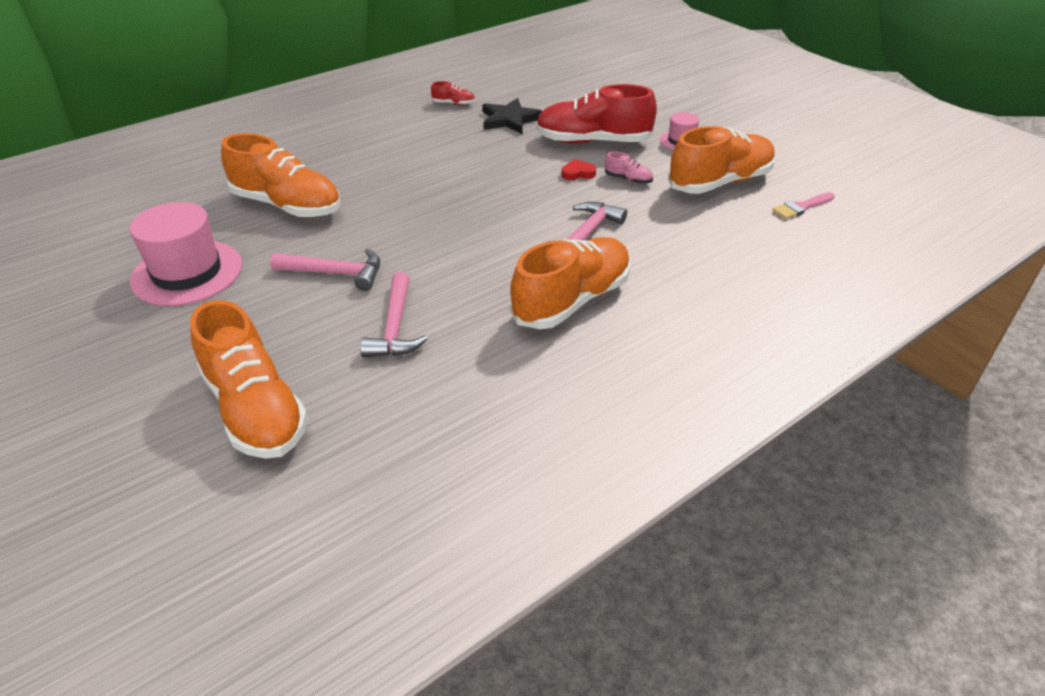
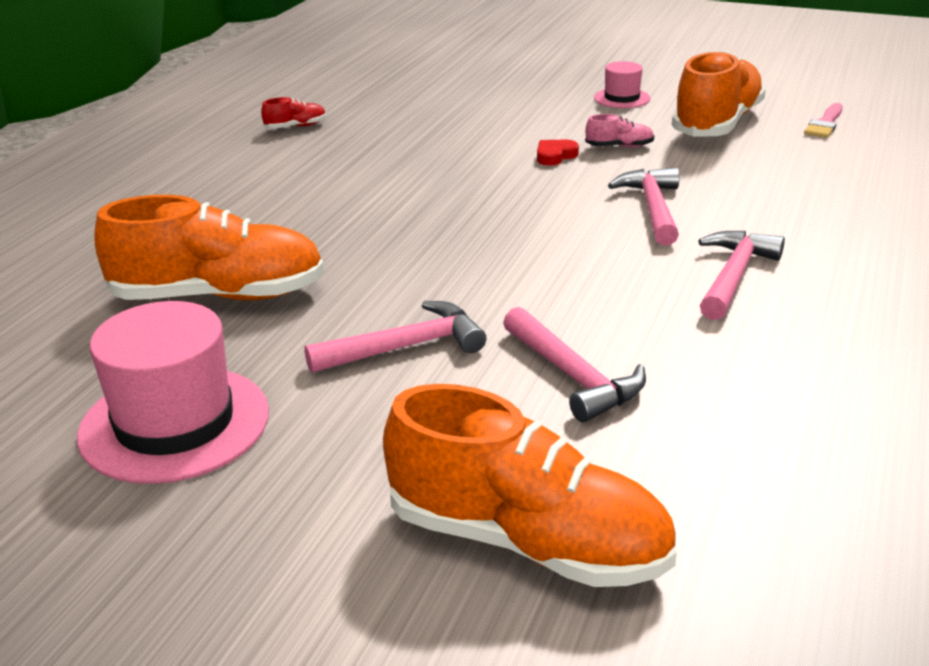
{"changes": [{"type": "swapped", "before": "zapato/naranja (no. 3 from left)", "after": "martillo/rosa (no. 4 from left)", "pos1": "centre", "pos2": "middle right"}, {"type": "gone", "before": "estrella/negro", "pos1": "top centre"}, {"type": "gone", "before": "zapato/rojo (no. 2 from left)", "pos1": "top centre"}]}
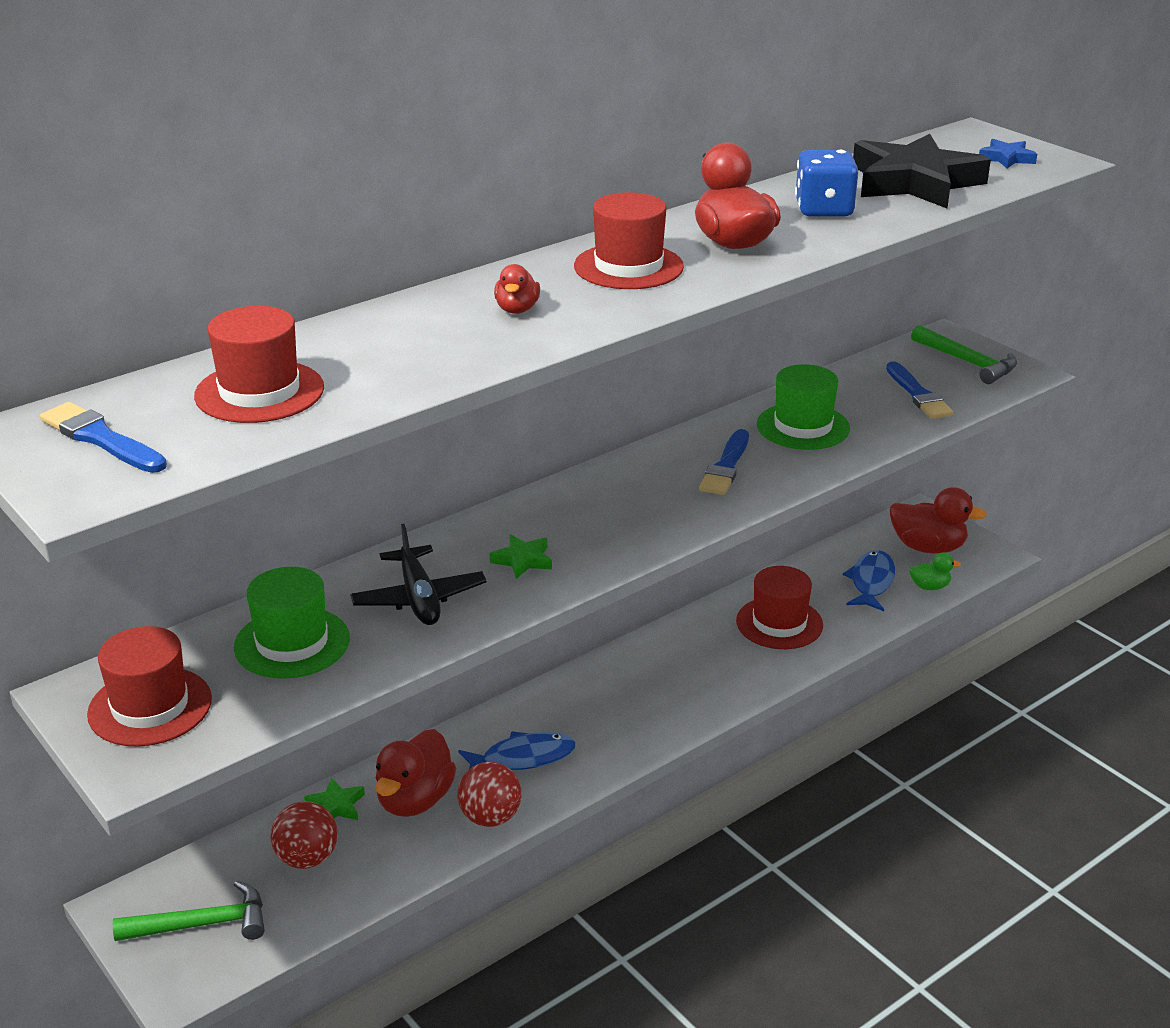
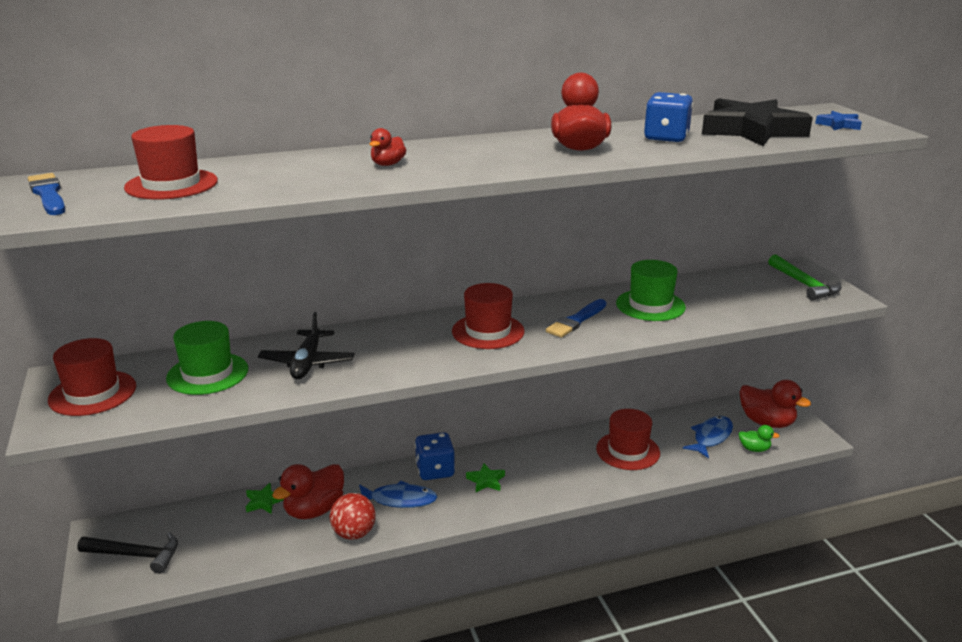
{"changes": [{"type": "repainted", "before": "martillo/verde (no. 1 from left)", "after": "martillo/negro", "pos1": "bottom left", "pos2": "bottom left"}, {"type": "new", "after": "dado/azul (no. 1 from left)", "pos2": "bottom centre"}, {"type": "shifted", "before": "sombrero/rojo (no. 3 from left)", "pos1": "top centre", "pos2": "centre"}, {"type": "shifted", "before": "estrella/verde (no. 2 from left)", "pos1": "centre", "pos2": "bottom centre"}, {"type": "gone", "before": "pelota/rojo (no. 1 from left)", "pos1": "bottom left"}, {"type": "gone", "before": "pincel/azul (no. 3 from left)", "pos1": "middle right"}]}
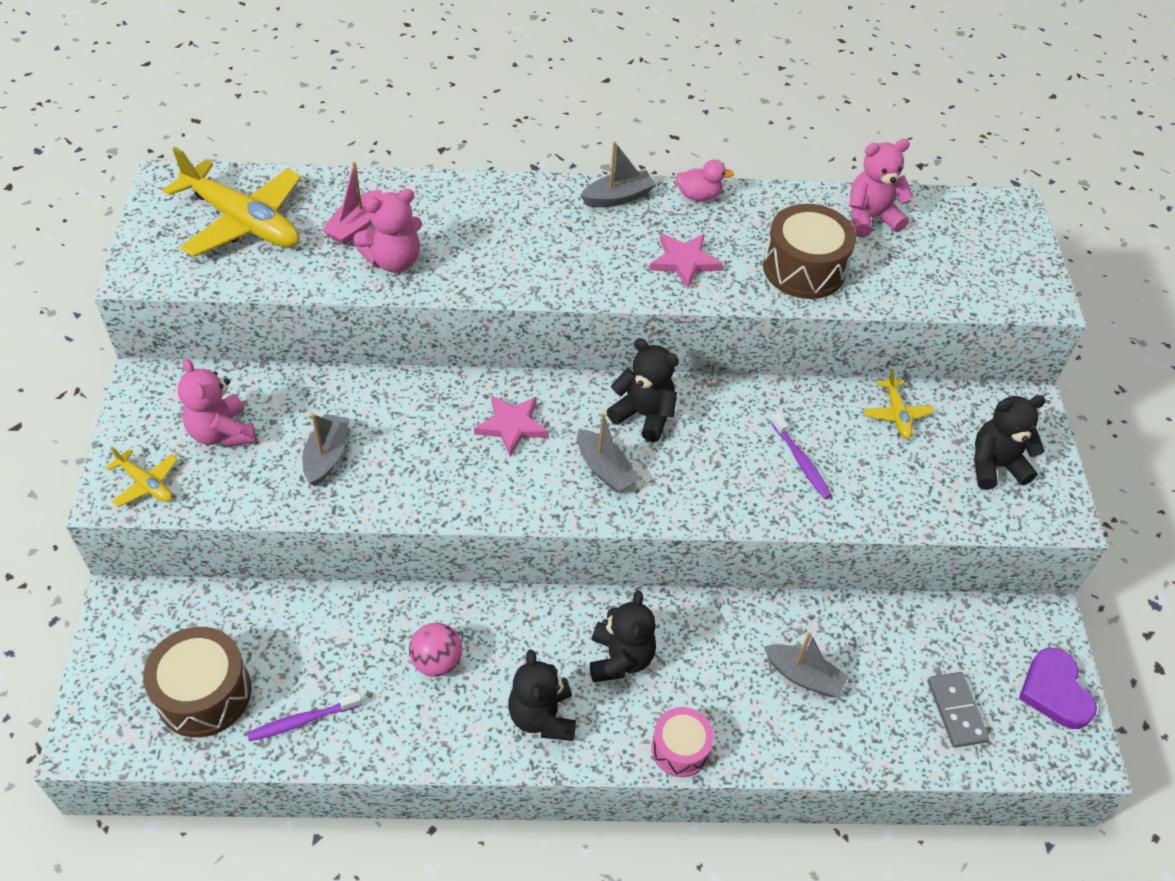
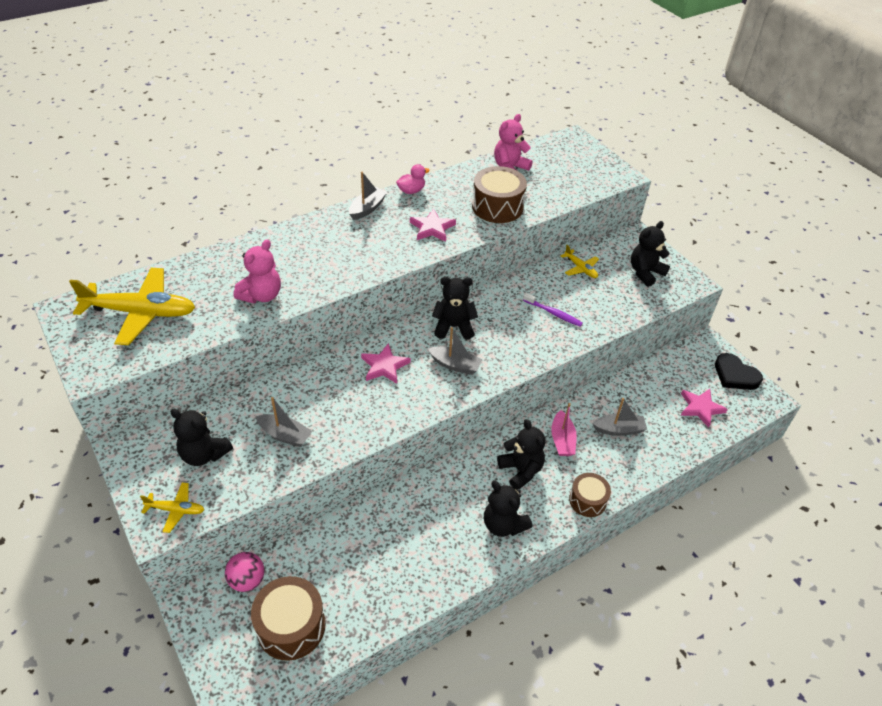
{"changes": [{"type": "repainted", "before": "osito/rosa (no. 1 from left)", "after": "osito/negro (no. 1 from left)", "pos1": "middle left", "pos2": "middle left"}, {"type": "shifted", "before": "pelota/rosa", "pos1": "bottom centre", "pos2": "bottom left"}, {"type": "rotated", "before": "barco/gris (no. 1 from left)", "pos1": "middle left", "pos2": "middle left", "turn": 135}, {"type": "shifted", "before": "barco/rosa", "pos1": "top left", "pos2": "centre"}, {"type": "repainted", "before": "tambor/rosa", "after": "tambor/marrón (no. 3 from left)", "pos1": "bottom centre", "pos2": "bottom right"}, {"type": "swapped", "before": "ficha de dominó/gris", "after": "estrella/rosa (no. 3 from left)", "pos1": "bottom right", "pos2": "middle right"}, {"type": "repainted", "before": "corazón/morado", "after": "corazón/negro", "pos1": "bottom right", "pos2": "middle right"}, {"type": "gone", "before": "cepillo de dientes/morado (no. 1 from left)", "pos1": "bottom left"}]}
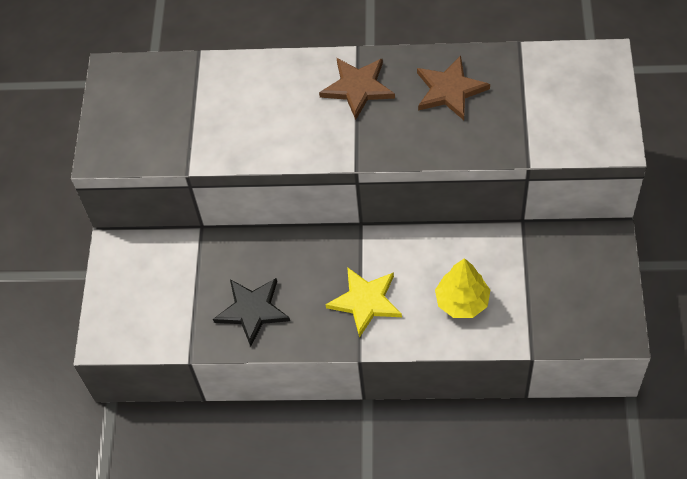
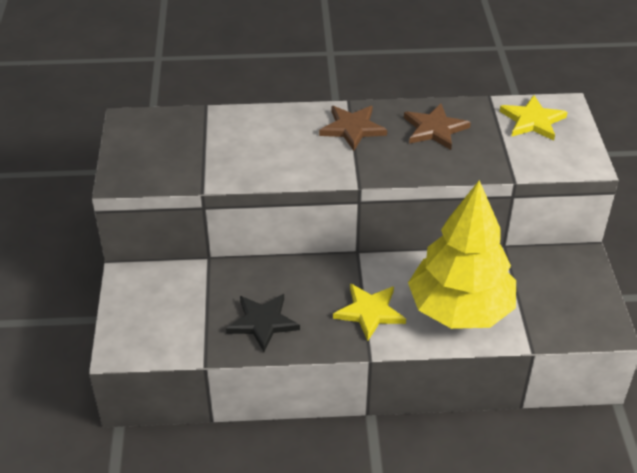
{"changes": [{"type": "scaled", "before": "árbol/amarillo", "pos1": "middle right", "pos2": "middle right", "scale": 2.09}, {"type": "new", "after": "estrella/amarillo (no. 2 from left)", "pos2": "top right"}]}
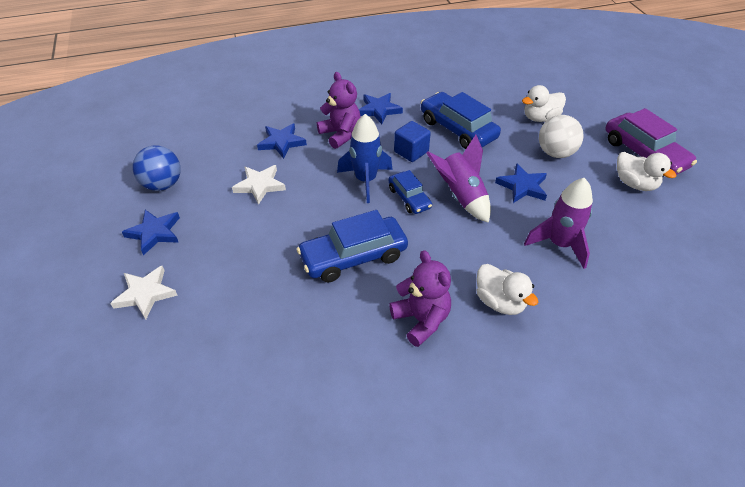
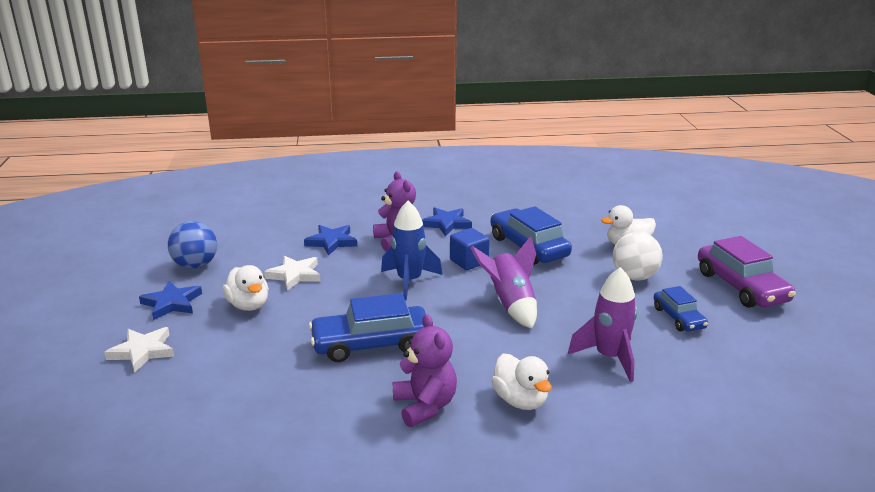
{"changes": [{"type": "shifted", "before": "pato/blanco (no. 3 from left in the first image)", "after": "pato/blanco (no. 1 from left)", "pos1": "middle right", "pos2": "middle left"}, {"type": "shifted", "before": "coche/azul (no. 2 from left in the first image)", "after": "coche/azul (no. 3 from left)", "pos1": "centre", "pos2": "middle right"}, {"type": "gone", "before": "estrella/azul (no. 4 from left)", "pos1": "middle right"}]}
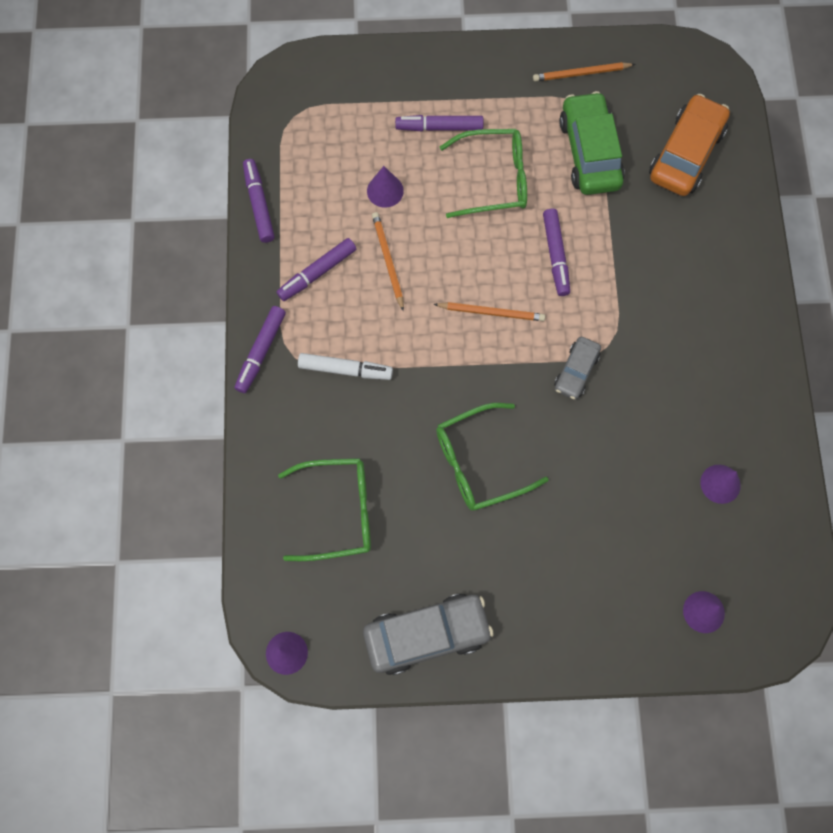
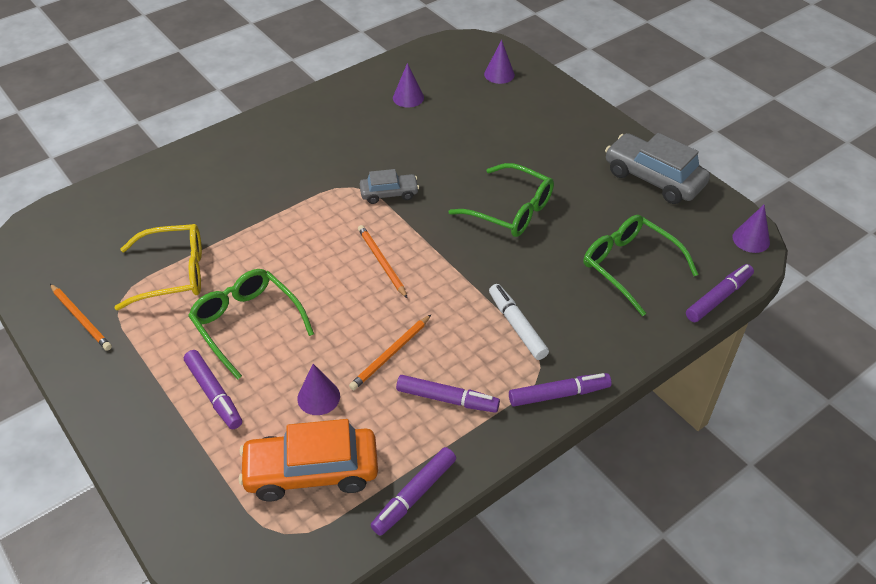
{"changes": [{"type": "swapped", "before": "coche/verde", "after": "gafas/amarillo", "pos1": "top right", "pos2": "middle left"}, {"type": "shifted", "before": "coche/naranja", "pos1": "top right", "pos2": "bottom centre"}, {"type": "shifted", "before": "rotulador/morado (no. 5 from left)", "pos1": "top right", "pos2": "middle right"}]}
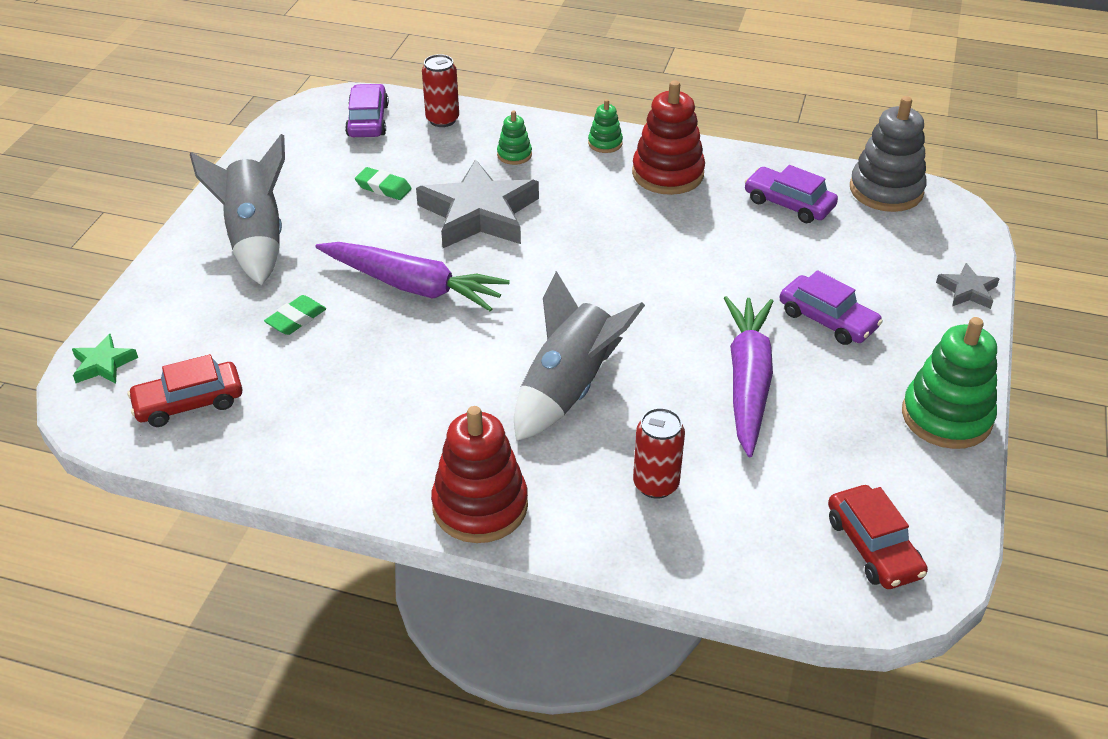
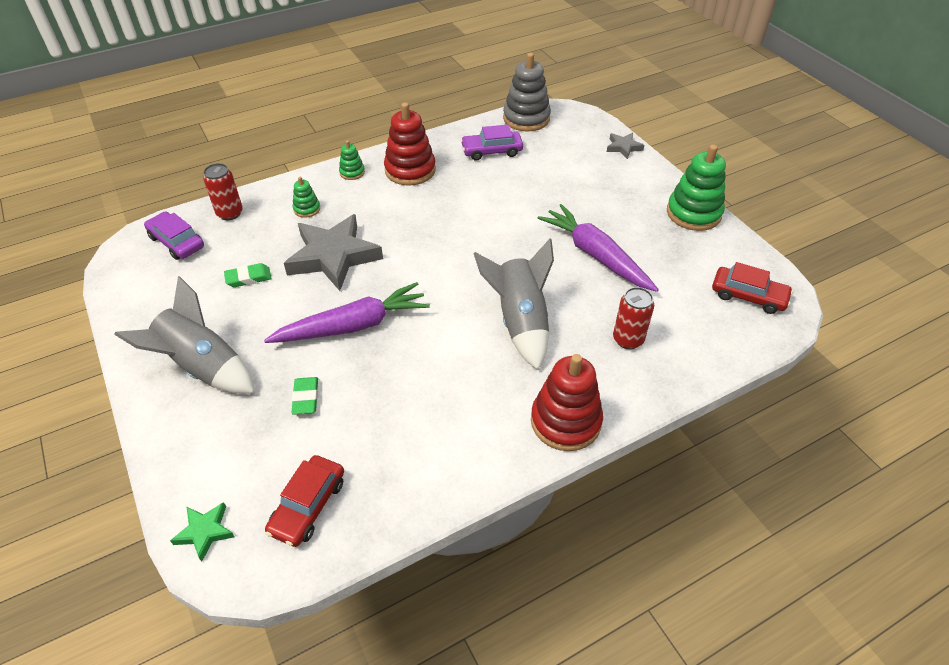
{"changes": [{"type": "gone", "before": "coche/morado (no. 3 from left)", "pos1": "middle right"}]}
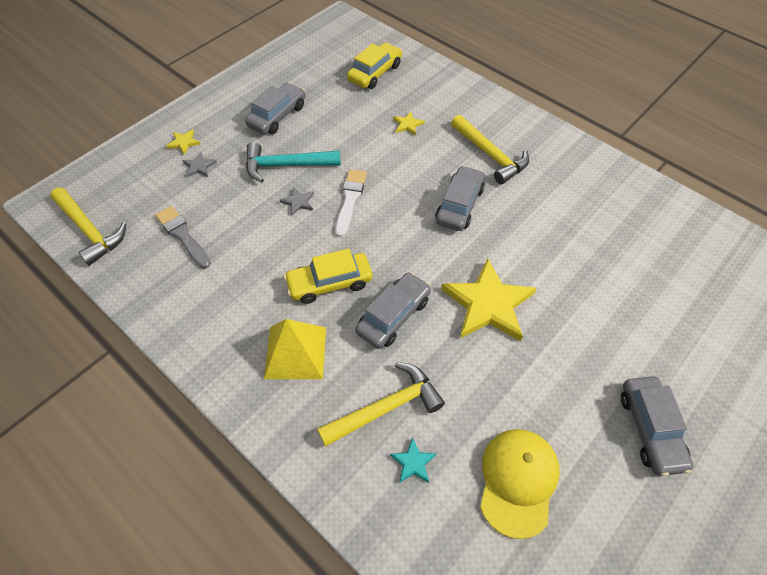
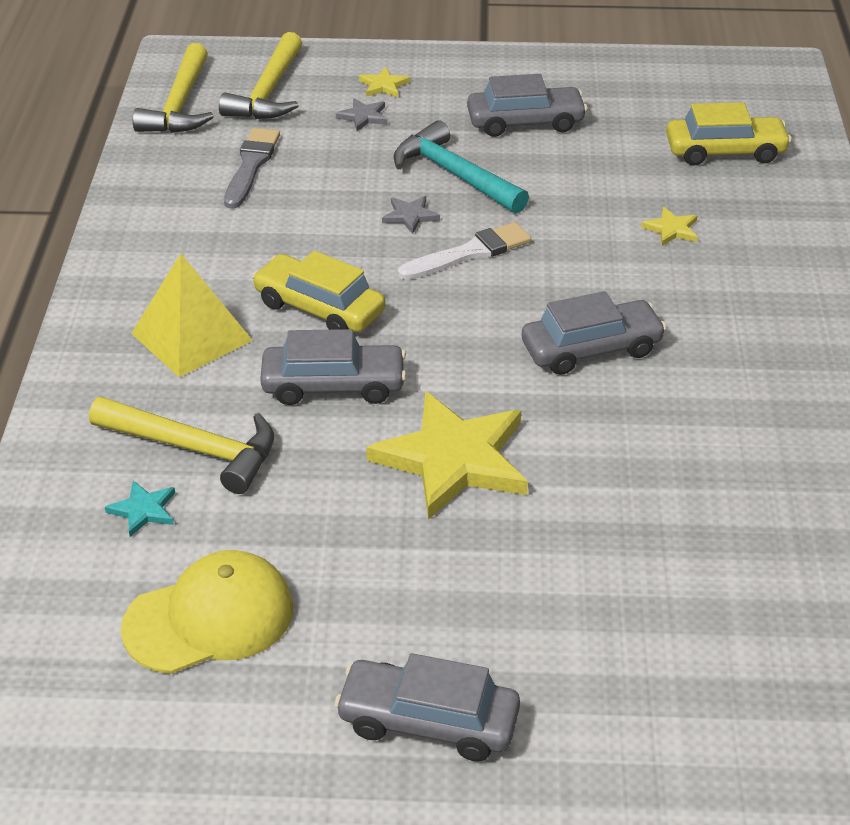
{"changes": [{"type": "shifted", "before": "martillo/amarillo (no. 3 from left)", "pos1": "top centre", "pos2": "top left"}, {"type": "rotated", "before": "coche/gris (no. 4 from left in the first image)", "pos1": "bottom right", "pos2": "bottom centre", "turn": 60}]}
